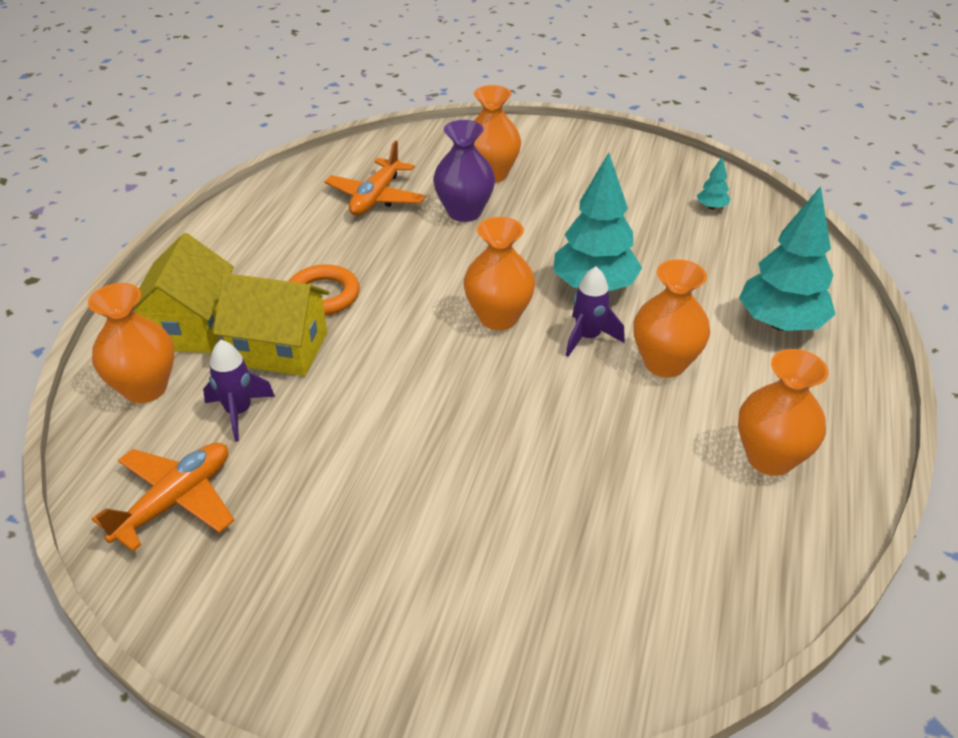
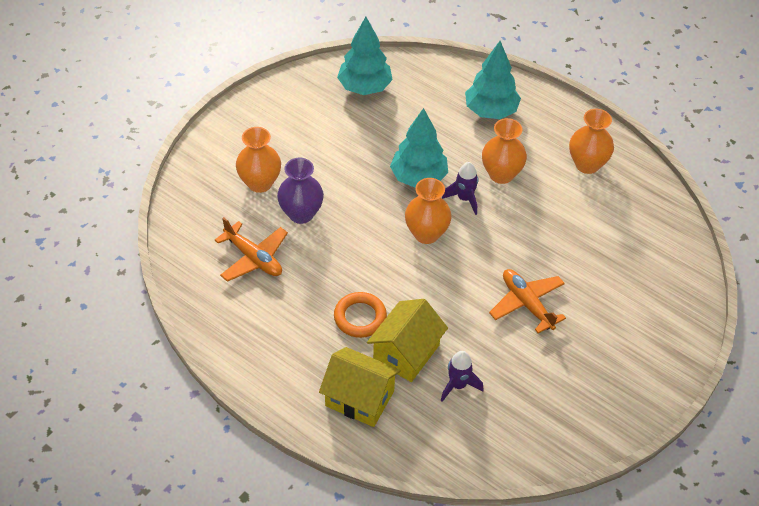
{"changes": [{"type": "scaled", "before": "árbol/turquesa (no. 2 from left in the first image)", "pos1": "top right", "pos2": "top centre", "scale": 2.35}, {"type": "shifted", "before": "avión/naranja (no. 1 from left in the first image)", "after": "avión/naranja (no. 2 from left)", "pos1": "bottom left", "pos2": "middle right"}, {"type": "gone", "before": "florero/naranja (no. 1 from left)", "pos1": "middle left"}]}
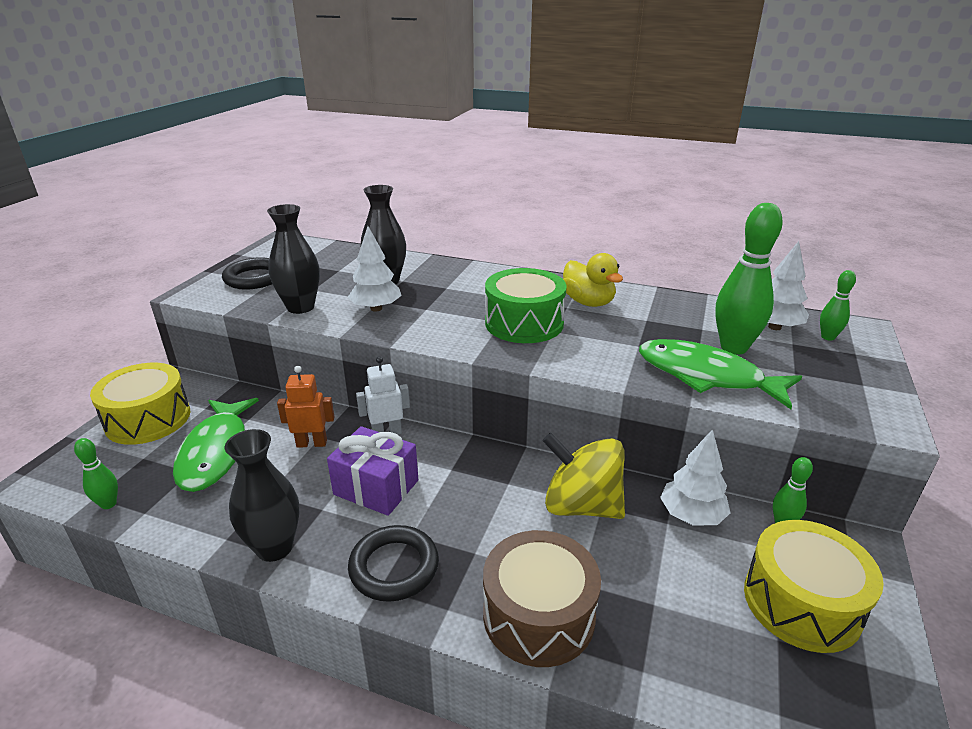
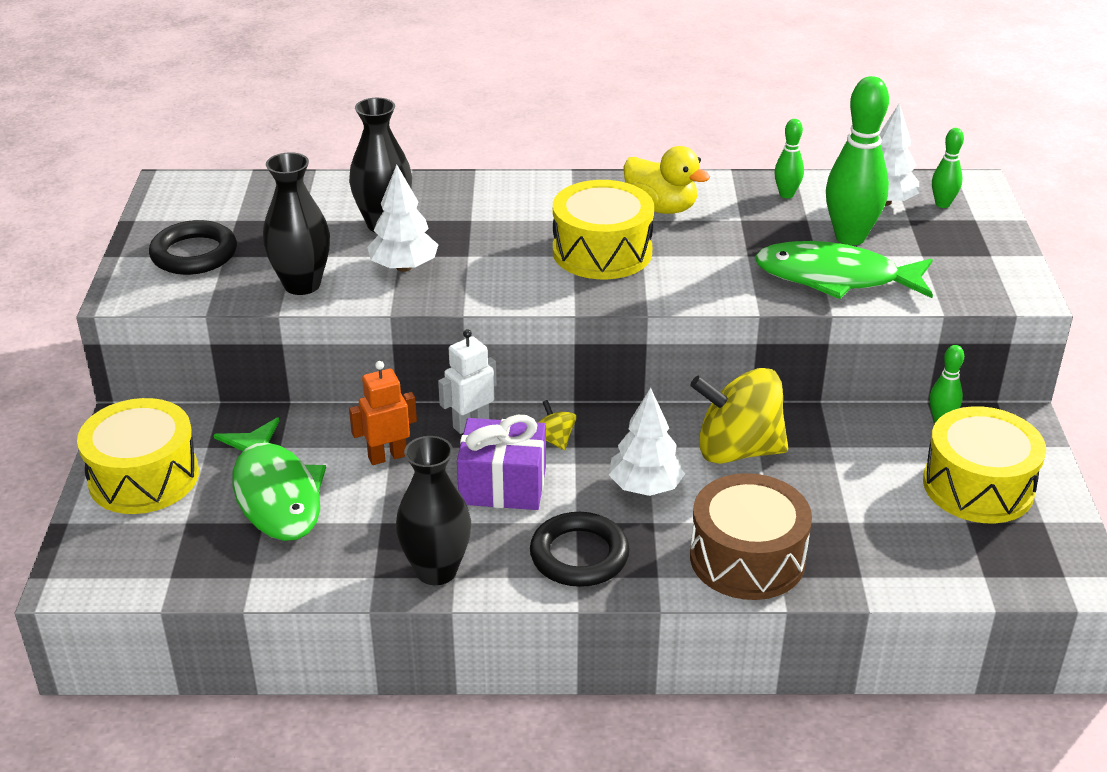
{"changes": [{"type": "new", "after": "peonza/amarillo (no. 1 from left)", "pos2": "centre"}, {"type": "repainted", "before": "tambor/verde", "after": "tambor/amarillo (no. 2 from left)", "pos1": "centre", "pos2": "top centre"}, {"type": "shifted", "before": "árbol/blanco (no. 2 from left)", "pos1": "middle right", "pos2": "centre"}, {"type": "shifted", "before": "bolo/verde (no. 1 from left)", "pos1": "middle left", "pos2": "top right"}]}
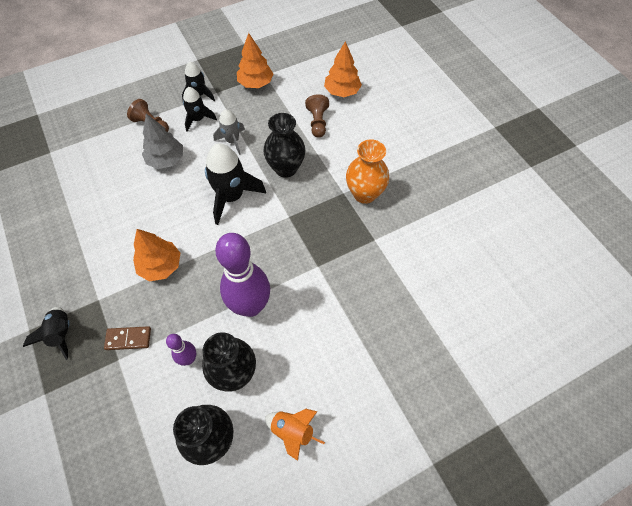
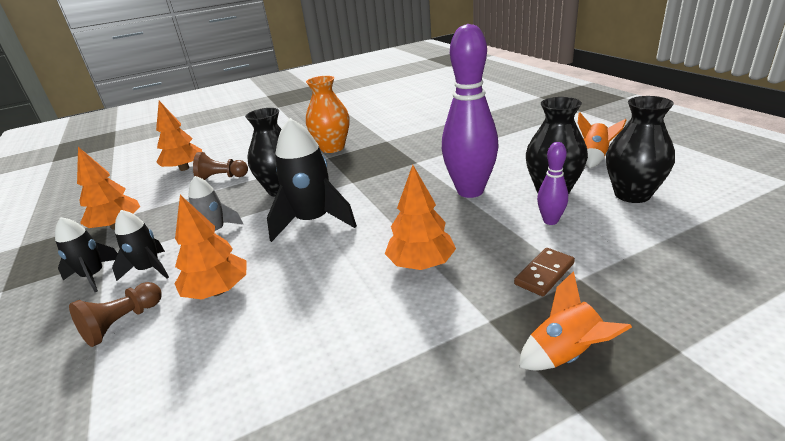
{"changes": [{"type": "repainted", "before": "árbol/gris", "after": "árbol/naranja (no. 3 from left)", "pos1": "top left", "pos2": "middle left"}, {"type": "rotated", "before": "ficha de dominó/marrón", "pos1": "bottom left", "pos2": "middle right", "turn": 45}, {"type": "repainted", "before": "cohete/negro (no. 1 from left)", "after": "cohete/naranja (no. 1 from left)", "pos1": "middle left", "pos2": "bottom right"}]}
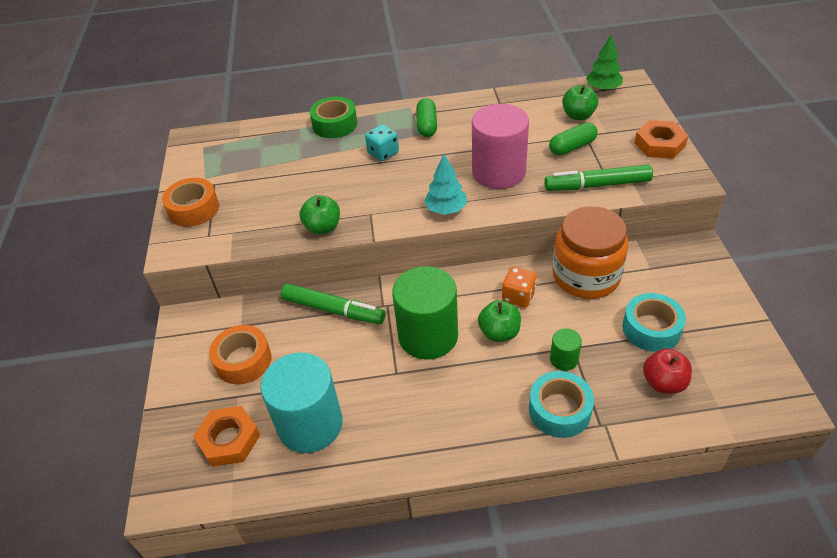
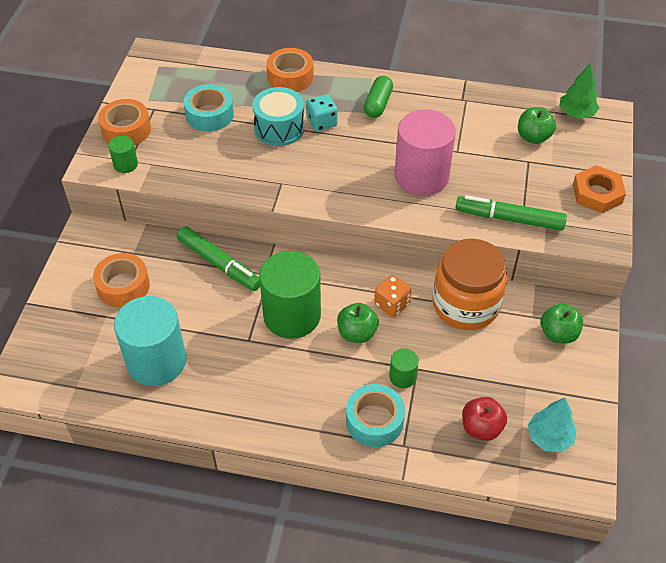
{"changes": [{"type": "new", "after": "cilindro/verde (no. 1 from left)", "pos2": "top left"}, {"type": "shifted", "before": "cinta adhesiva/turquesa (no. 2 from left in the first image)", "after": "cinta adhesiva/turquesa (no. 1 from left)", "pos1": "middle right", "pos2": "top left"}, {"type": "new", "after": "tambor/turquesa", "pos2": "top centre"}, {"type": "repainted", "before": "cinta adhesiva/verde", "after": "cinta adhesiva/naranja (no. 3 from left)", "pos1": "top centre", "pos2": "top centre"}, {"type": "shifted", "before": "árbol/turquesa", "pos1": "top centre", "pos2": "bottom right"}, {"type": "shifted", "before": "manzana/verde (no. 1 from left in the first image)", "after": "manzana/verde (no. 3 from left)", "pos1": "centre", "pos2": "middle right"}, {"type": "gone", "before": "tuerca/naranja (no. 1 from left)", "pos1": "bottom left"}, {"type": "gone", "before": "cápsula/verde (no. 2 from left)", "pos1": "top right"}]}
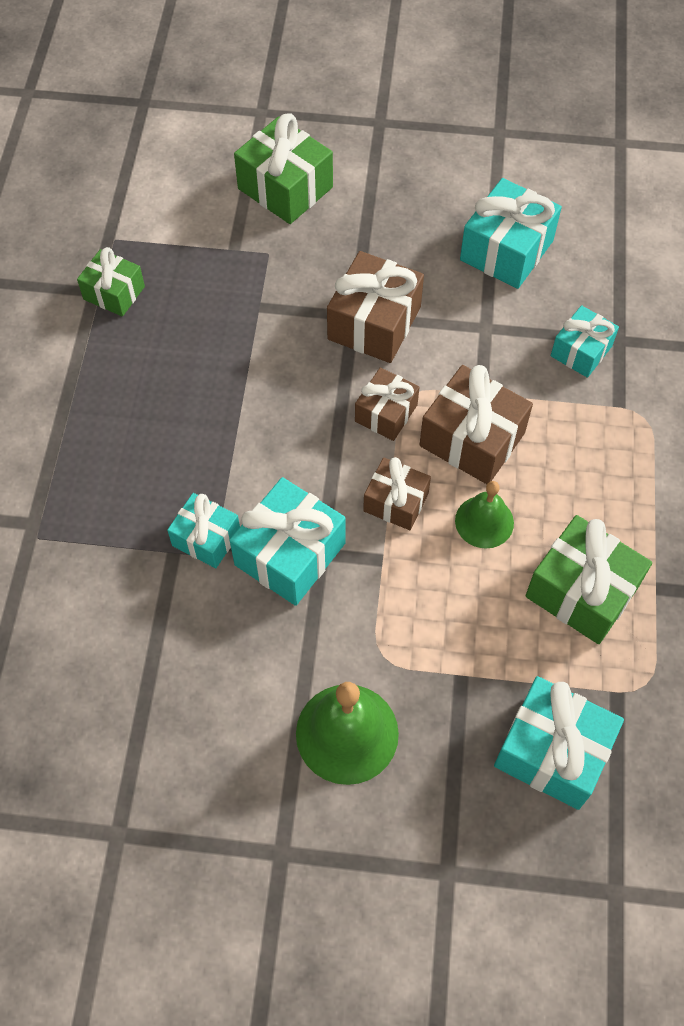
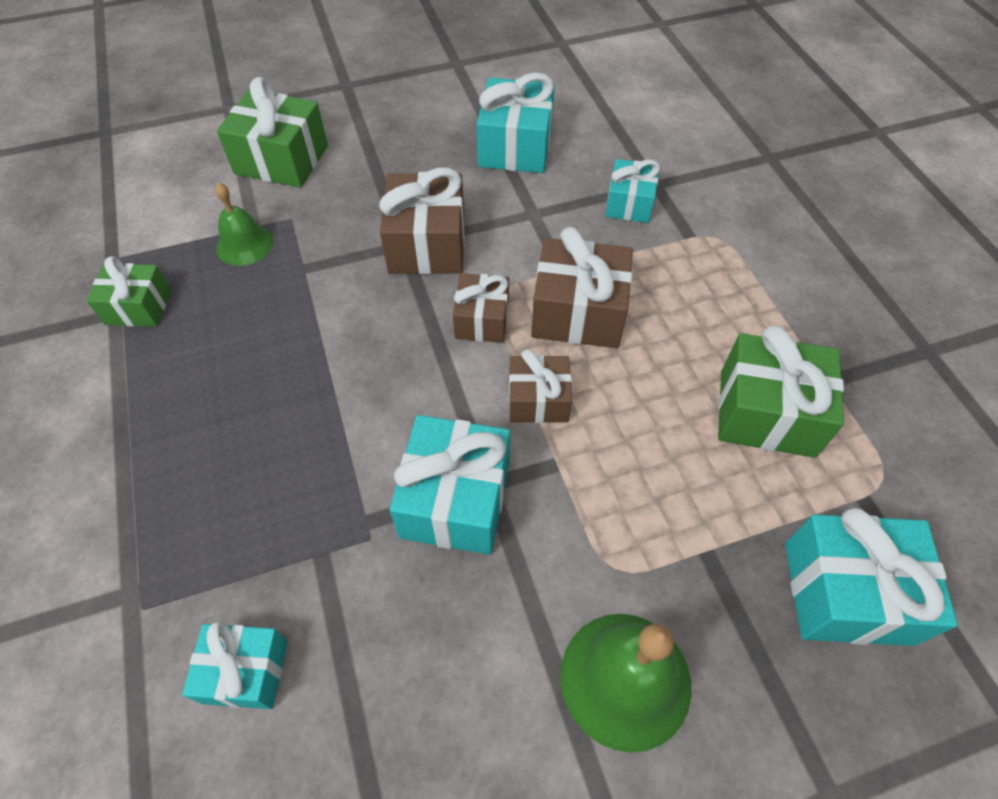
{"changes": [{"type": "shifted", "before": "regalo/turquesa (no. 1 from left)", "pos1": "middle left", "pos2": "bottom left"}, {"type": "shifted", "before": "campana/verde (no. 2 from left in the first image)", "after": "campana/verde (no. 1 from left)", "pos1": "middle right", "pos2": "top left"}]}
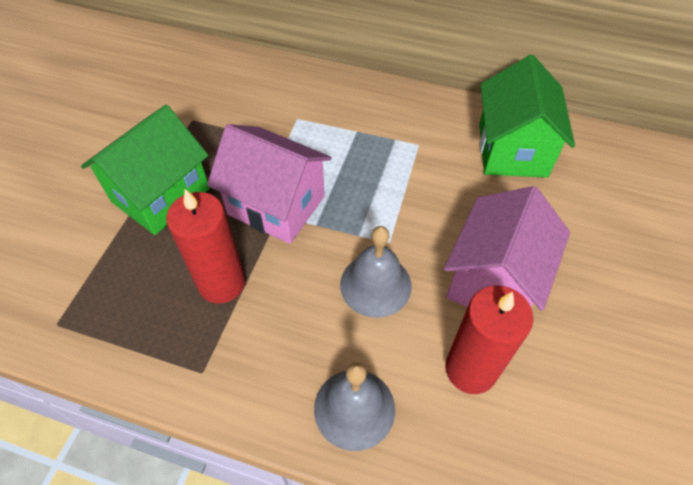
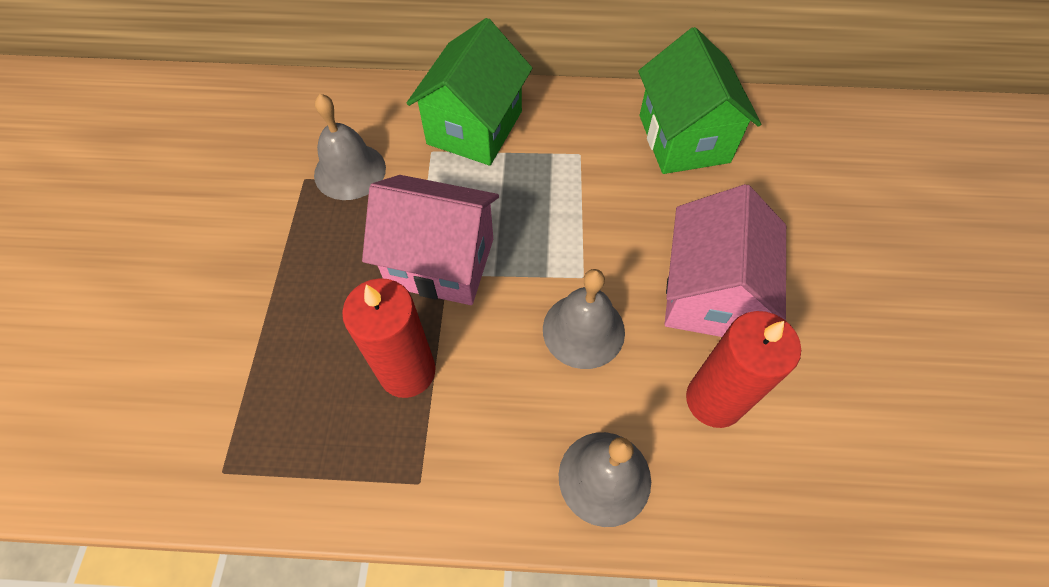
{"changes": [{"type": "new", "after": "campana/gris (no. 1 from left)", "pos2": "top centre"}, {"type": "shifted", "before": "casa/verde (no. 1 from left)", "pos1": "middle left", "pos2": "top centre"}]}
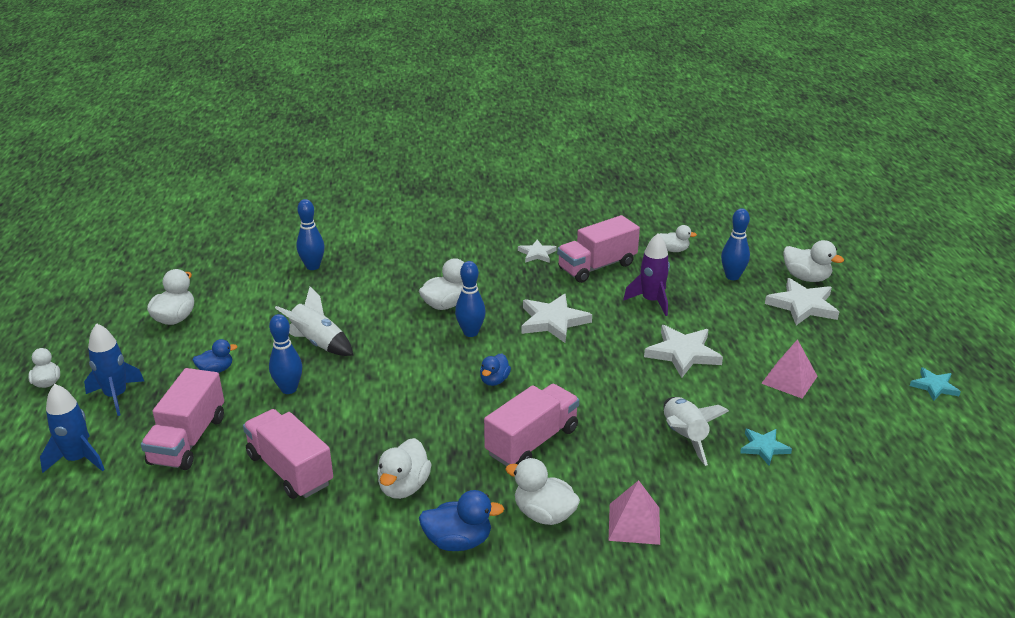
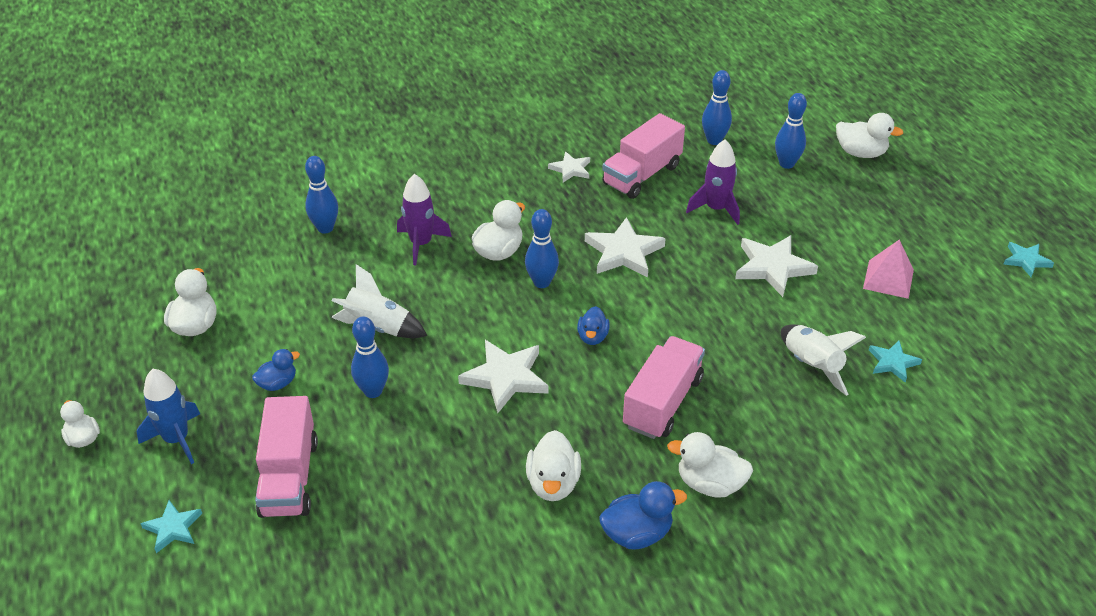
{"changes": [{"type": "swapped", "before": "cohete/azul (no. 1 from left)", "after": "estrella/turquesa (no. 1 from left)", "pos1": "bottom left", "pos2": "bottom left"}, {"type": "new", "after": "cohete/morado (no. 1 from left)", "pos2": "centre"}, {"type": "shifted", "before": "estrella/blanco (no. 4 from left in the first image)", "after": "estrella/blanco (no. 1 from left)", "pos1": "middle right", "pos2": "centre"}, {"type": "swapped", "before": "pato/blanco (no. 6 from left)", "after": "bolo/azul (no. 4 from left)", "pos1": "middle right", "pos2": "top centre"}, {"type": "gone", "before": "camión/rosa (no. 2 from left)", "pos1": "bottom left"}, {"type": "gone", "before": "pirámide/rosa (no. 1 from left)", "pos1": "bottom centre"}]}
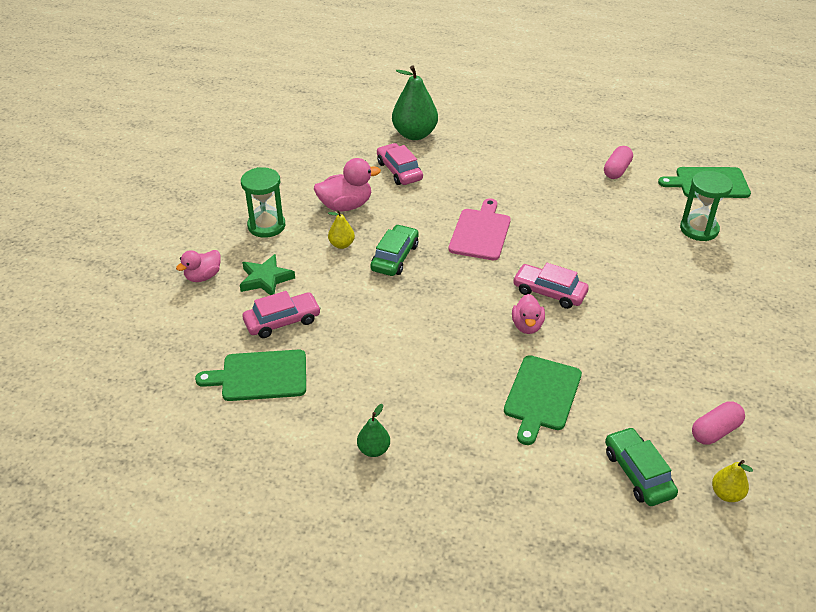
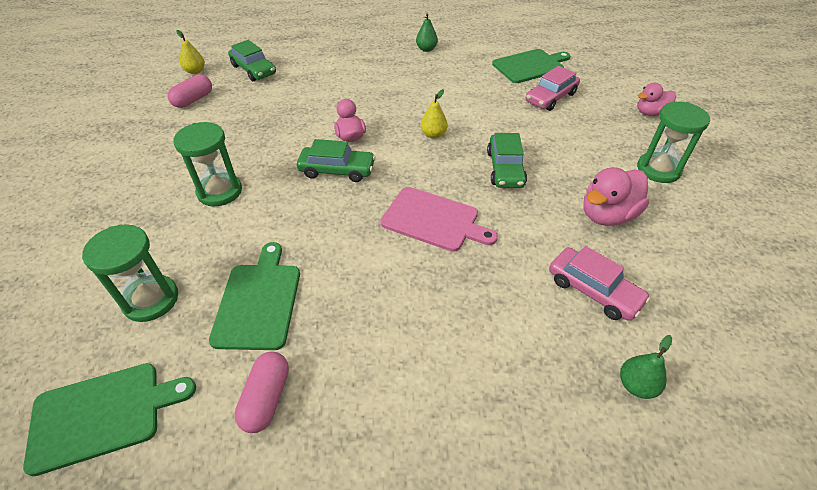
{"changes": [{"type": "new", "after": "reloj de arena/verde (no. 2 from left)", "pos2": "middle left"}, {"type": "shifted", "before": "tabla de cortar/verde (no. 2 from left)", "pos1": "centre", "pos2": "middle left"}, {"type": "repainted", "before": "coche/rosa (no. 3 from left)", "after": "coche/verde (no. 2 from left)", "pos1": "middle right", "pos2": "top centre"}, {"type": "rotated", "before": "tabla de cortar/rosa", "pos1": "centre", "pos2": "centre", "turn": -60}, {"type": "shifted", "before": "pera/amarillo (no. 1 from left in the first image)", "after": "pera/amarillo (no. 2 from left)", "pos1": "centre", "pos2": "top centre"}, {"type": "scaled", "before": "pera/verde (no. 2 from left)", "pos1": "top centre", "pos2": "bottom right", "scale": 0.5}, {"type": "rotated", "before": "pato/rosa (no. 1 from left in the first image)", "pos1": "middle left", "pos2": "top right", "turn": -135}, {"type": "gone", "before": "estrella/verde", "pos1": "middle left"}]}
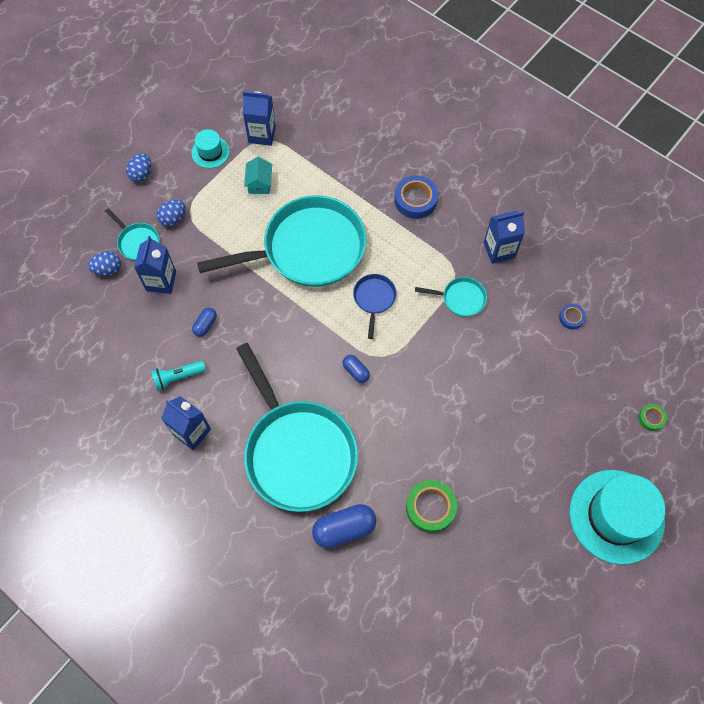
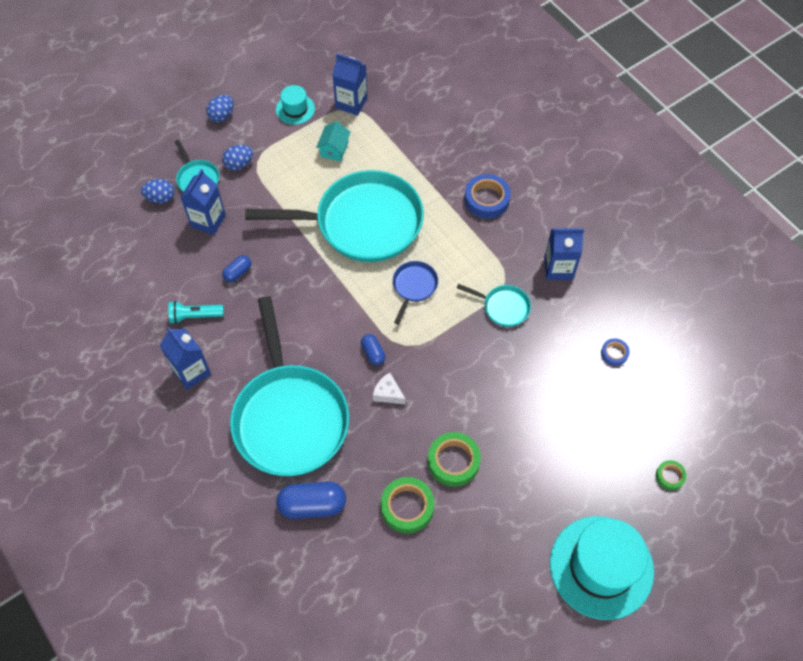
{"changes": [{"type": "new", "after": "queso/blanco", "pos2": "centre"}, {"type": "new", "after": "cinta adhesiva/verde (no. 2 from left)", "pos2": "bottom centre"}]}
